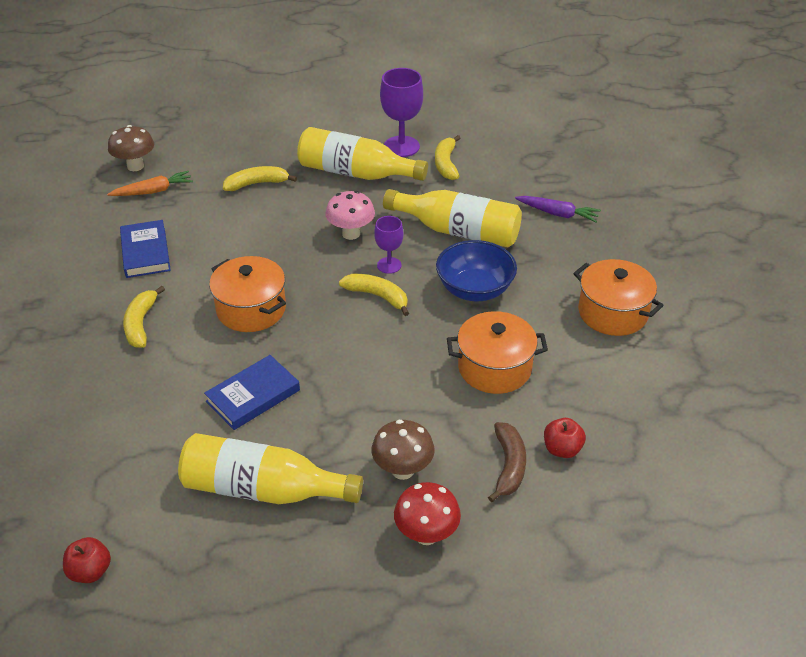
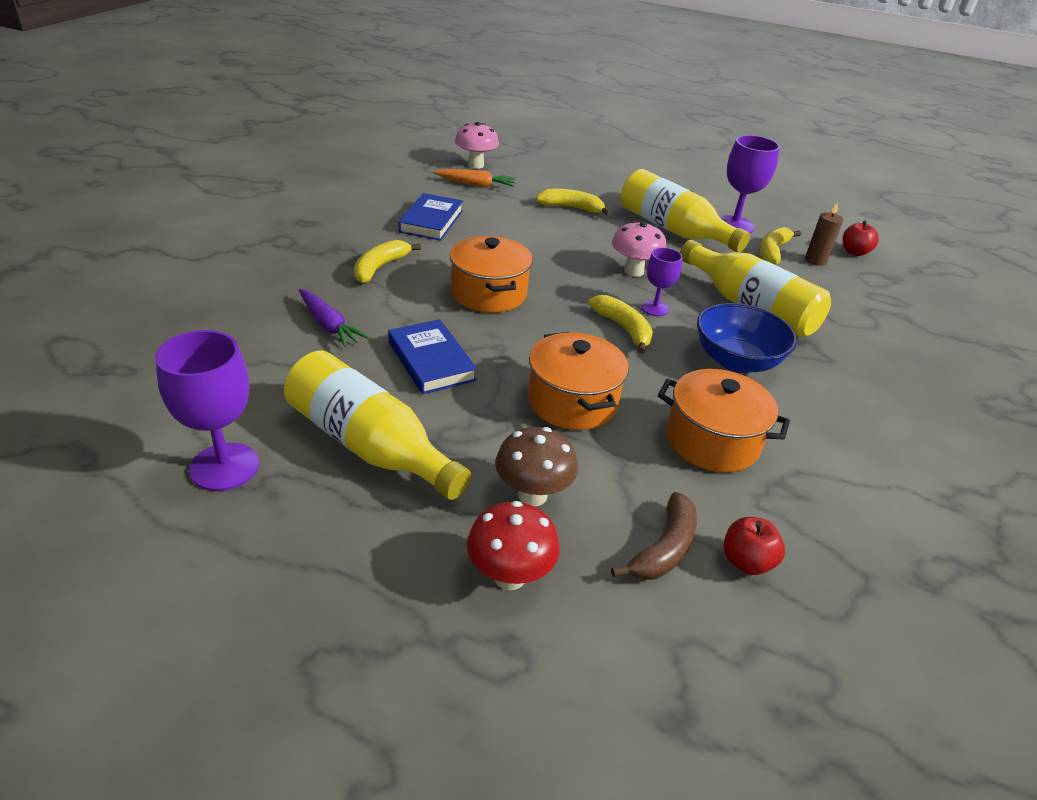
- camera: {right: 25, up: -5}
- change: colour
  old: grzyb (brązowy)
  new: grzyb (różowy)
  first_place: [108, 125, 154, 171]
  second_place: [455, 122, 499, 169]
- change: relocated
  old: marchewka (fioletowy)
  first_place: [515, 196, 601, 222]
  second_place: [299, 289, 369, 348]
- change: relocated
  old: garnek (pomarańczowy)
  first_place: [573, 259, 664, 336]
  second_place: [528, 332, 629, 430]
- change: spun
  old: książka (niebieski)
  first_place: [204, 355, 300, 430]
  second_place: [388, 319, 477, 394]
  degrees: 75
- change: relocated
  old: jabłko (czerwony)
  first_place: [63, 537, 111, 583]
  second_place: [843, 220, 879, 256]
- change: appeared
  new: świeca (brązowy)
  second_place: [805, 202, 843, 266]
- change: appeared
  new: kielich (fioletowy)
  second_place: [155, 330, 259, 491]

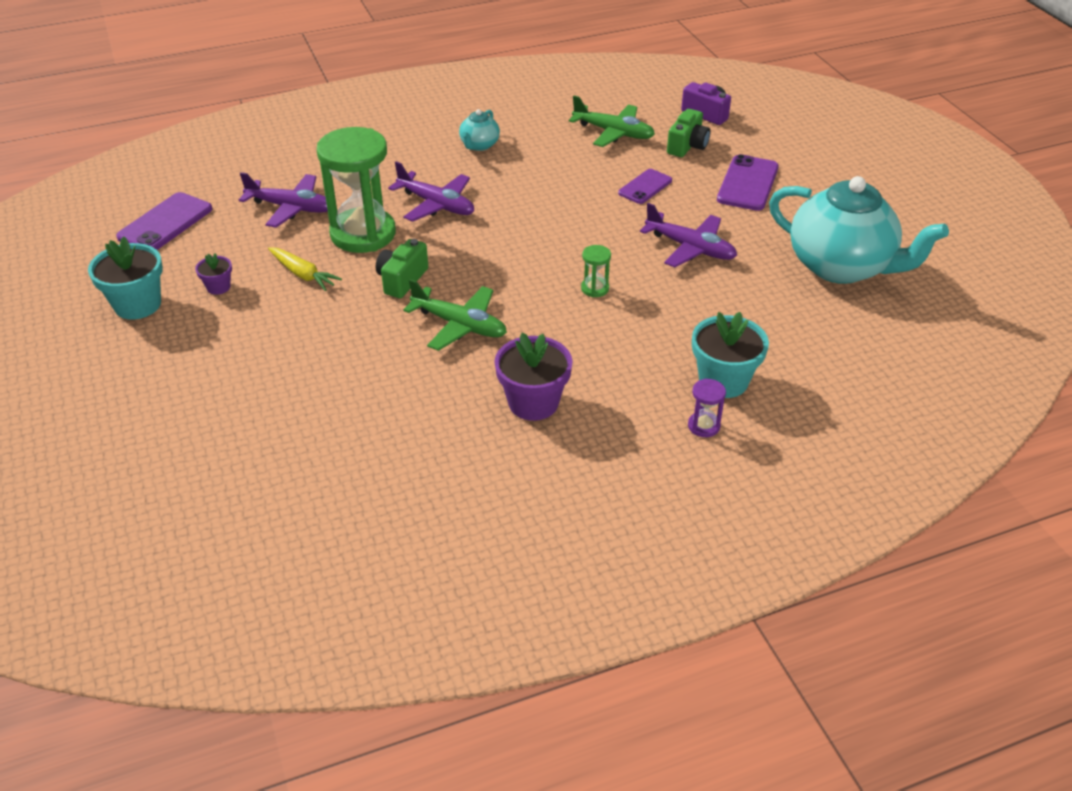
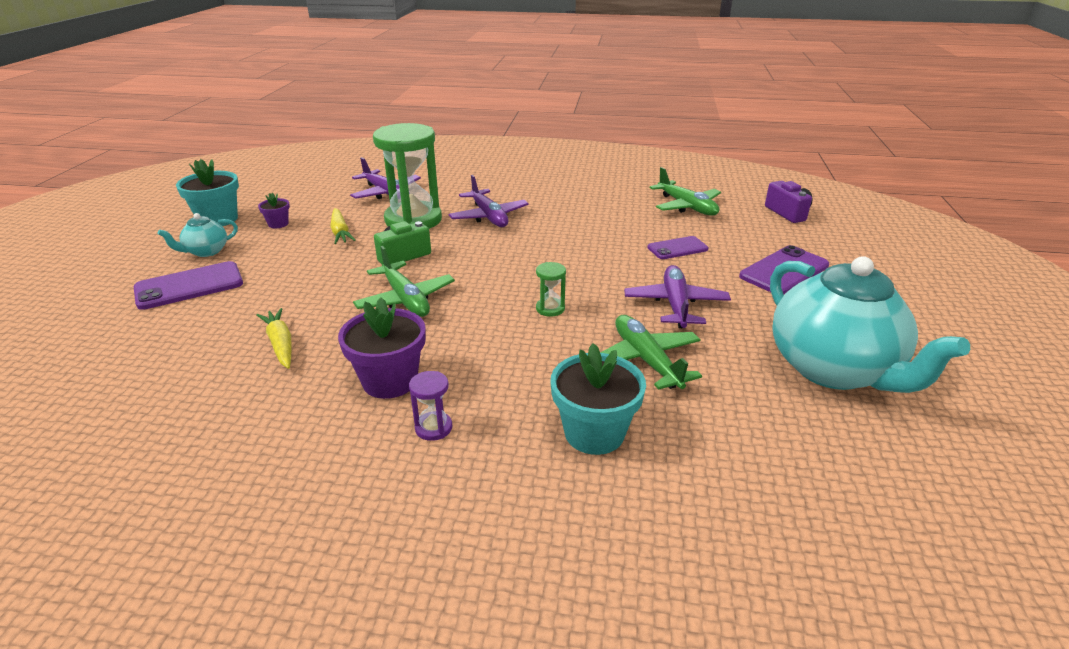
- camera: {right: 30, up: -10}
- change: relocated
  old: imbryk (turkusowy)
  first_place: [459, 109, 500, 151]
  second_place: [158, 213, 238, 257]
- change: missing
  old: aparat fotograficzny (zielony)
  first_place: [667, 109, 710, 157]
- change: relocated
  old: telefon (fioletowy)
  first_place: [116, 192, 212, 250]
  second_place: [134, 261, 243, 310]
- change: spun
  old: samolot (fioletowy)
  first_place: [640, 203, 737, 267]
  second_place: [624, 265, 731, 328]
  degrees: -150
- change: relocated
  old: klepsydra (fioletowy)
  first_place: [688, 379, 726, 437]
  second_place: [409, 371, 452, 441]
- change: appeared
  new: marchewka (żółty)
  second_place: [256, 308, 292, 369]
- change: appeared
  new: samolot (zielony)
  second_place: [600, 315, 702, 390]

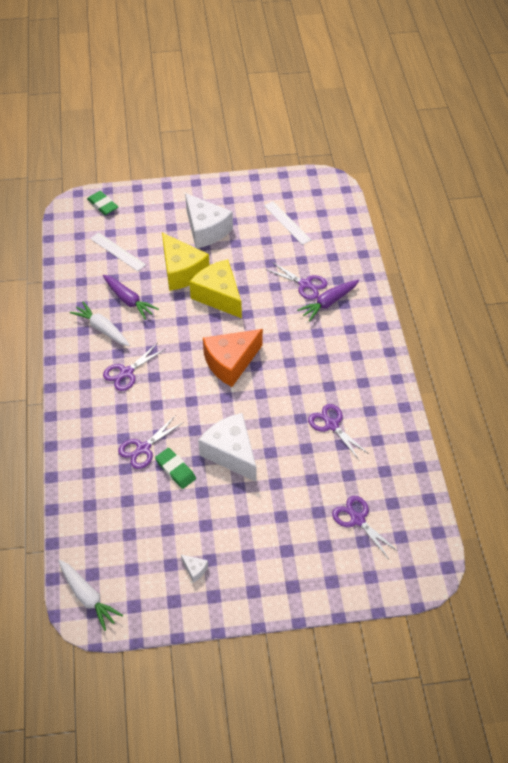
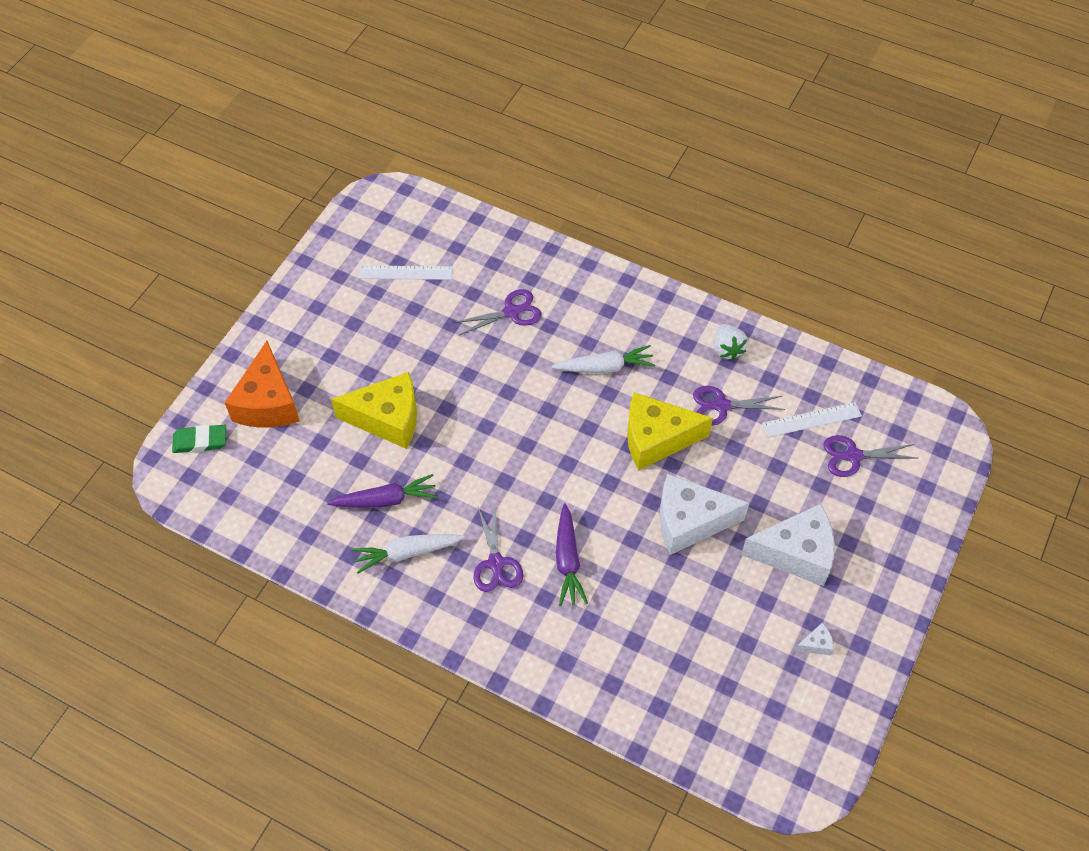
- camera: {right: -55, up: 5}
- change: relocated
  old: ser (biały)
  first_place: [185, 193, 233, 248]
  second_place: [741, 504, 835, 586]
- change: relocated
  old: linijka (biały)
  first_place: [90, 232, 146, 271]
  second_place: [762, 402, 862, 437]
- change: relocated
  old: ser (żółty)
  first_place: [189, 259, 242, 318]
  second_place: [627, 393, 713, 470]
- change: relocated
  old: marchewka (fioletowy)
  first_place: [297, 280, 359, 322]
  second_place: [556, 503, 588, 606]
- change: relocated
  old: ser (pomarańczowy)
  first_place: [203, 329, 263, 387]
  second_place: [225, 341, 300, 428]
- change: missing
  old: nożyczki (fioletowy)
  first_place: [118, 415, 184, 469]
- change: missing
  old: gumka do mazania (zielony)
  first_place: [155, 448, 196, 489]
- change: relocated
  old: marchewka (biały)
  first_place: [58, 560, 123, 631]
  second_place: [552, 345, 655, 373]
- change: appeared
  new: truskawka (biały)
  second_place: [714, 324, 748, 360]

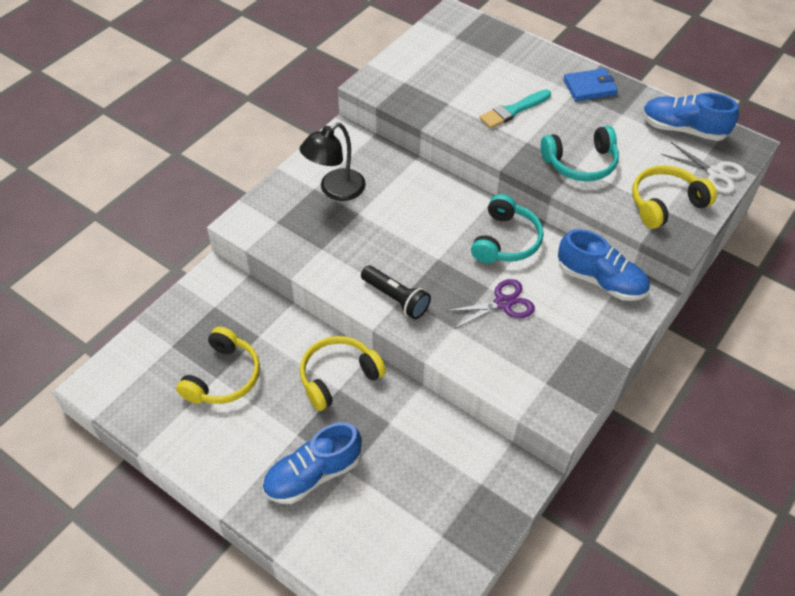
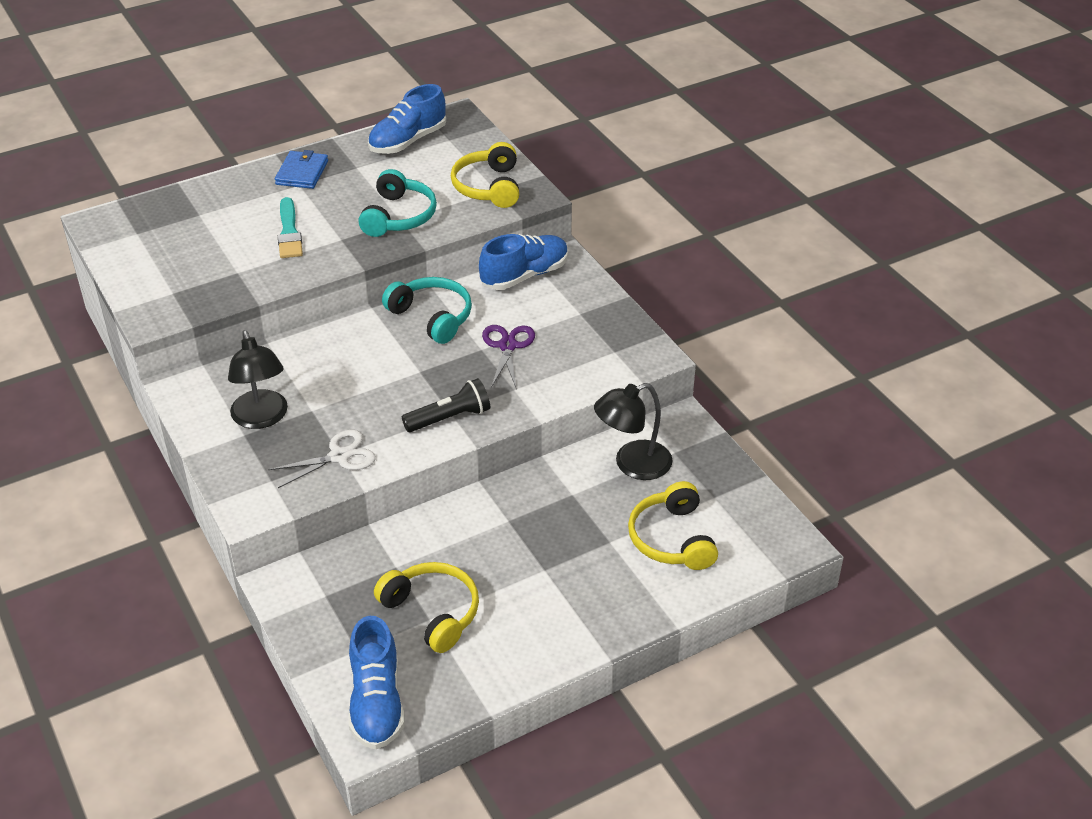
- camera: {right: -65, up: -10}
- change: relocated
  old: nożyczki (biały)
  first_place: [661, 142, 746, 194]
  second_place: [268, 430, 376, 488]
- change: relocated
  old: słuchawki (żółty)
  first_place: [300, 336, 386, 411]
  second_place: [628, 481, 718, 570]
- change: relocated
  old: but (niebieski)
  first_place: [262, 422, 362, 504]
  second_place: [349, 616, 405, 749]
- change: appeared
  new: lampka (czarny)
  second_place: [594, 383, 673, 480]

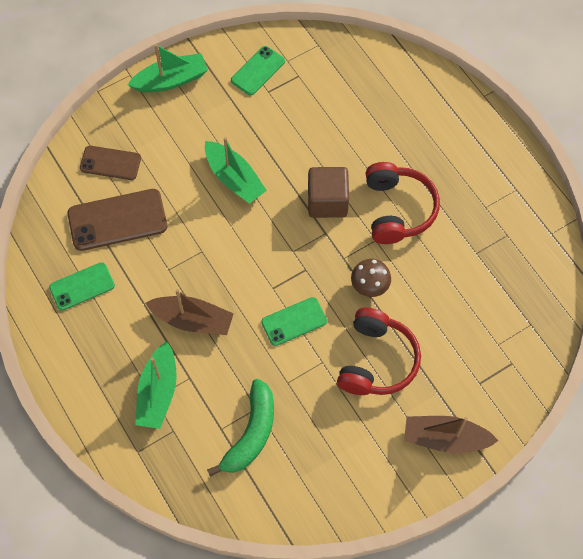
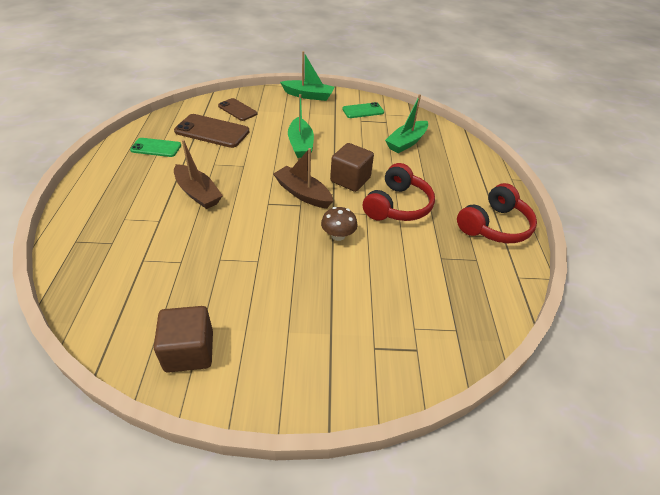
- camera: {right: 30, up: -20}
- change: missing
  old: telefon (zielony)
  first_place: [261, 297, 327, 346]
- change: relocated
  old: słuchawki (czerwony)
  first_place: [337, 308, 421, 395]
  second_place: [457, 183, 537, 243]
- change: relocated
  old: łódka (zielony)
  first_place: [135, 341, 177, 429]
  second_place: [385, 94, 428, 153]
- change: missing
  old: banan (zielony)
  first_place: [207, 379, 274, 477]
- change: relocated
  old: łódka (brązowy)
  first_place: [404, 416, 499, 453]
  second_place: [273, 148, 333, 208]
- change: appeared
  new: sześcian (brązowy)
  second_place: [154, 306, 213, 373]

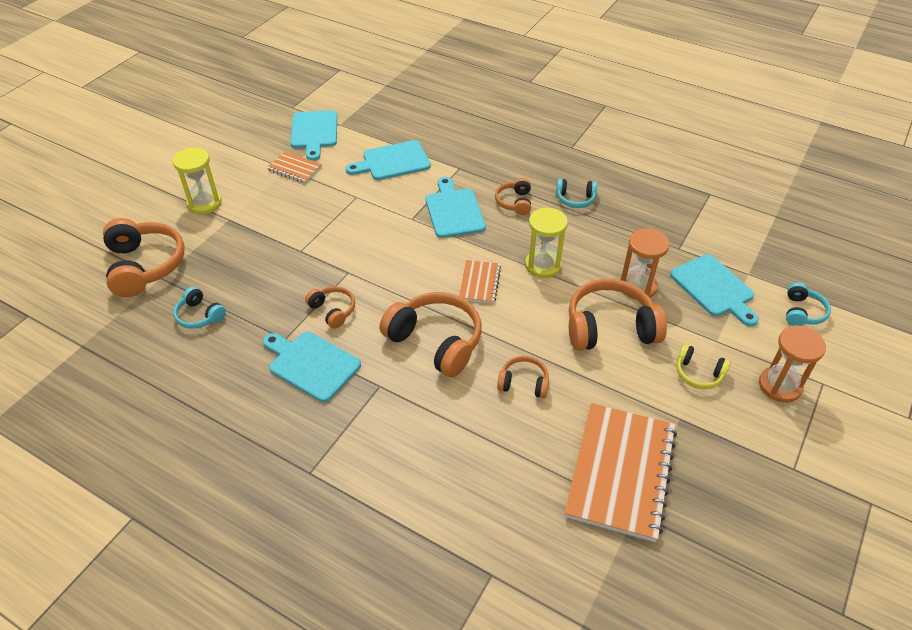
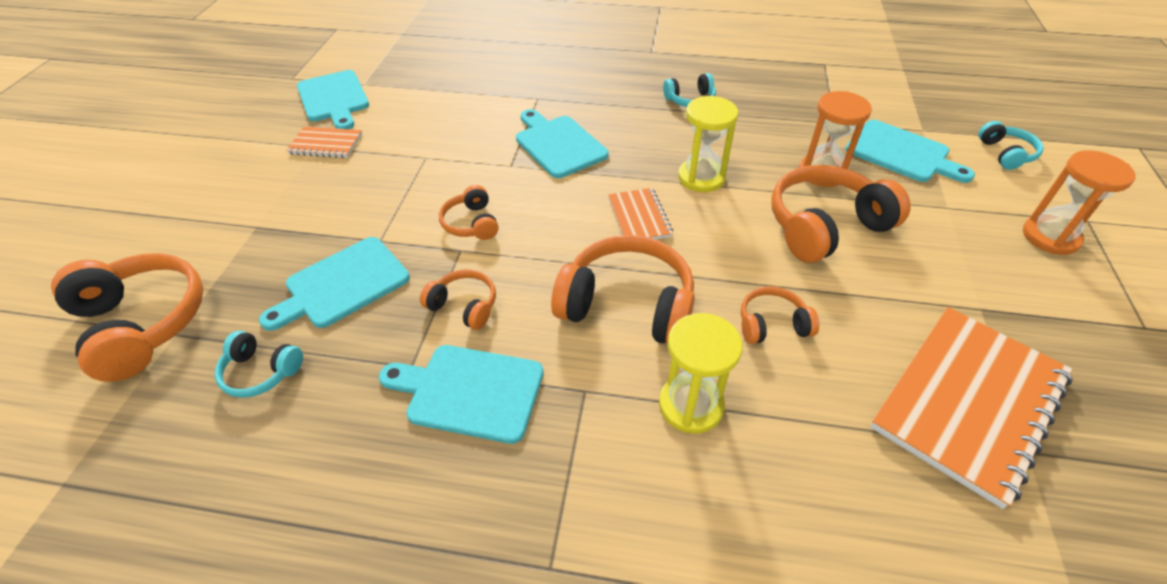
- camera: {right: -20, up: 0}
- change: relocated
  old: deska do krojenia (turkusowy)
  first_place: [346, 140, 431, 180]
  second_place: [259, 237, 410, 331]
- change: relocated
  old: klepsydra (żółty)
  first_place: [173, 148, 222, 214]
  second_place: [659, 313, 742, 434]
- change: relocated
  old: słuchawki (pomarańczowy)
  first_place: [495, 178, 531, 215]
  second_place: [439, 185, 499, 240]
- change: missing
  old: słuchawki (żółty)
  first_place: [677, 344, 731, 389]
- change: spun
  old: zeszyt (pomarańczowy)
  first_place: [564, 403, 677, 542]
  second_place: [870, 307, 1073, 509]
  degrees: 45

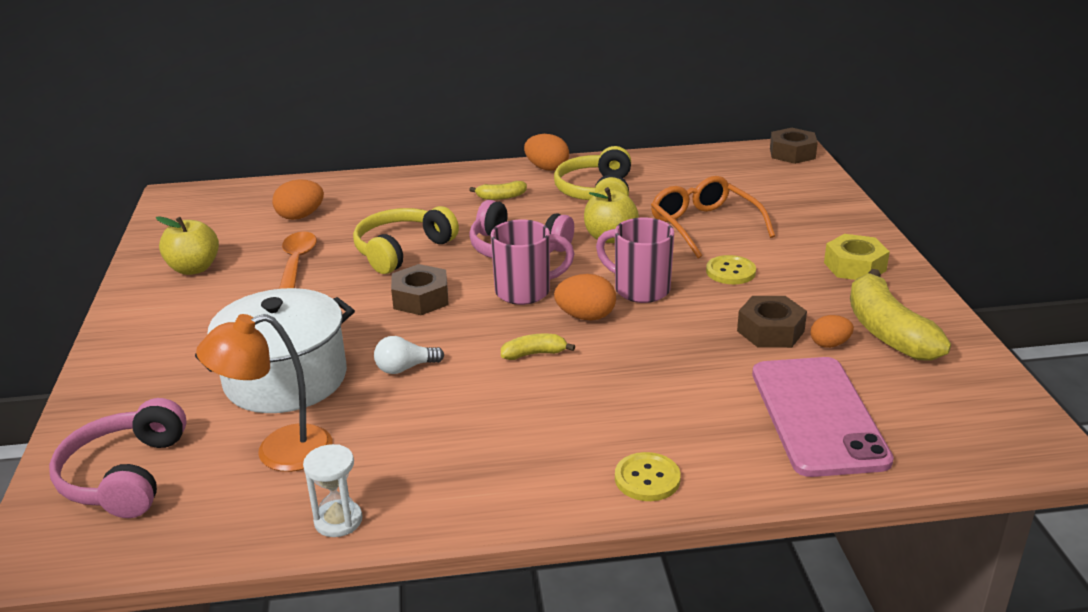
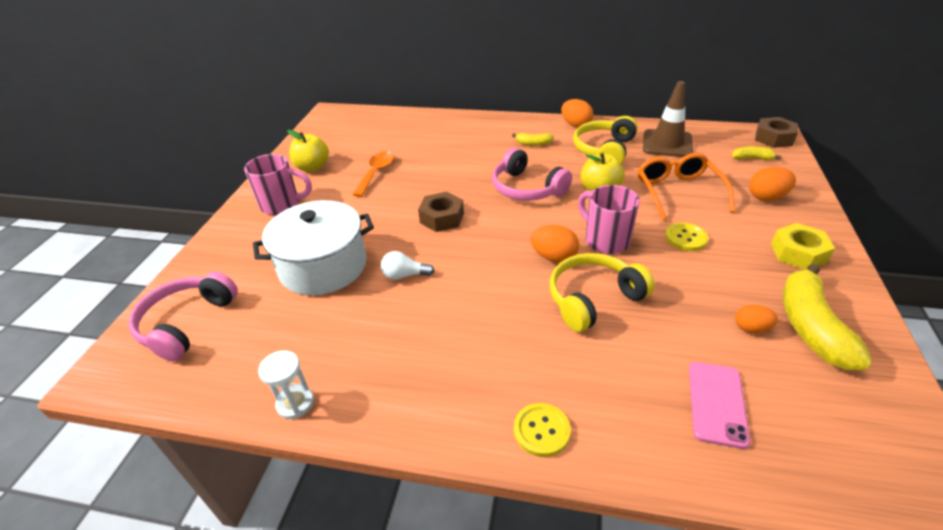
- camera: {right: 20, up: 10}
- change: relocated
  old: jajko (pomarańczowy)
  first_place: [272, 179, 324, 220]
  second_place: [749, 167, 796, 201]
- change: relocated
  old: słuchawki (żółty)
  first_place: [353, 206, 459, 274]
  second_place: [550, 253, 655, 332]
- change: relocated
  old: kubek (różowy)
  first_place: [491, 220, 575, 305]
  second_place: [244, 154, 312, 215]
- change: missing
  old: nakrętka (brązowy)
  first_place: [737, 296, 807, 348]
- change: missing
  old: lampka (pomarańczowy)
  first_place: [196, 314, 333, 472]
- change: relocated
  old: banan (żółty)
  first_place: [501, 333, 575, 360]
  second_place: [732, 146, 781, 160]
- change: size
  old: telefon (różowy)
  first_place: [752, 357, 894, 477]
  second_place: [689, 362, 751, 449]
  factor: 0.58
- change: appeared
  new: pachołek (brązowy)
  second_place: [643, 81, 693, 157]

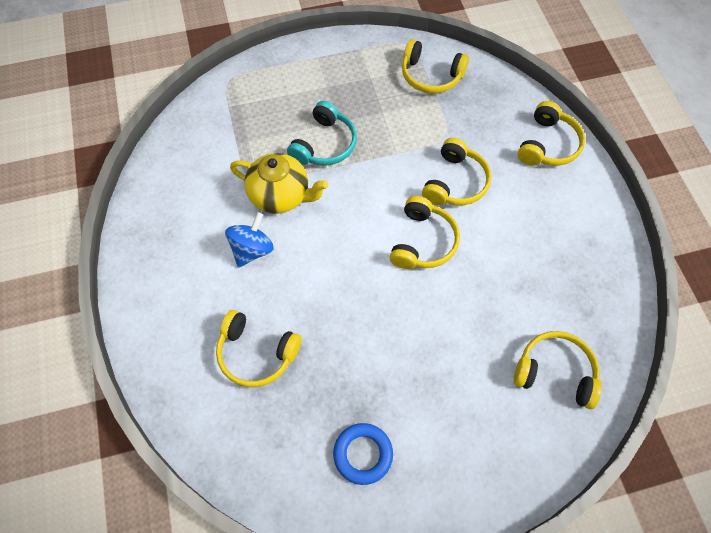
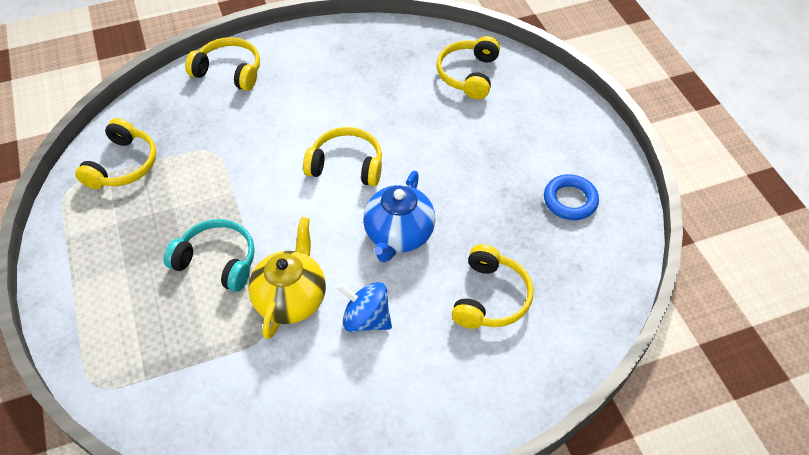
- camera: {right: -95, up: -10}
- change: missing
  old: słuchawki (żółty)
  first_place: [422, 138, 491, 205]
- change: appeared
  new: imbryk (niebieski)
  second_place: [363, 171, 435, 262]

